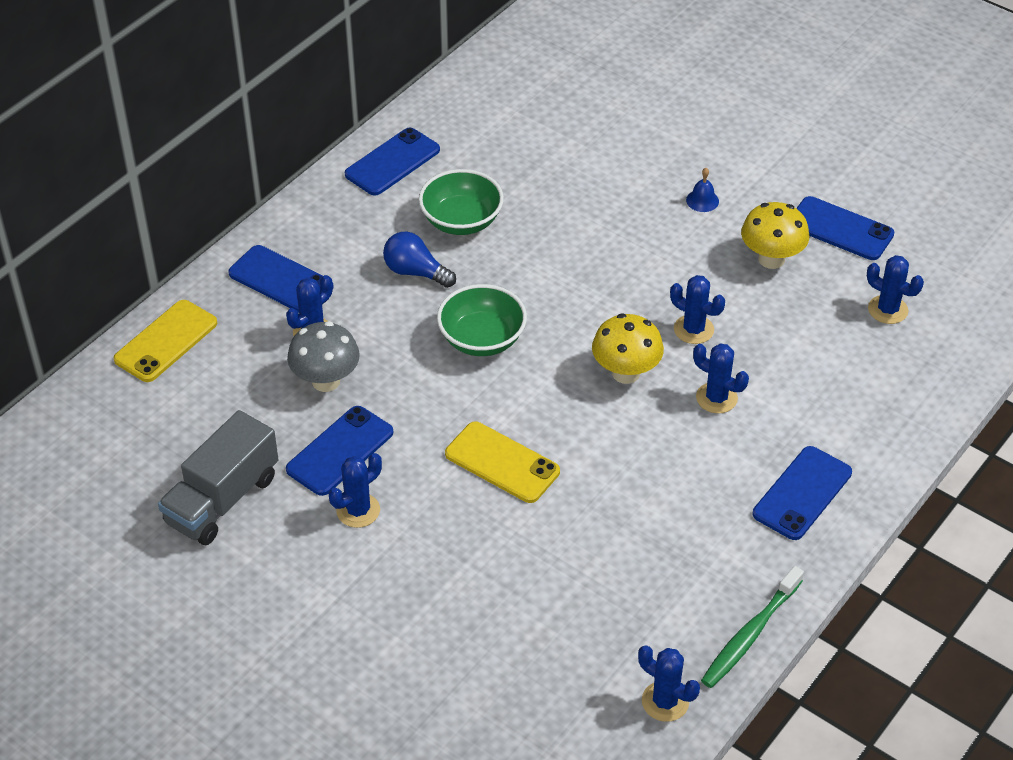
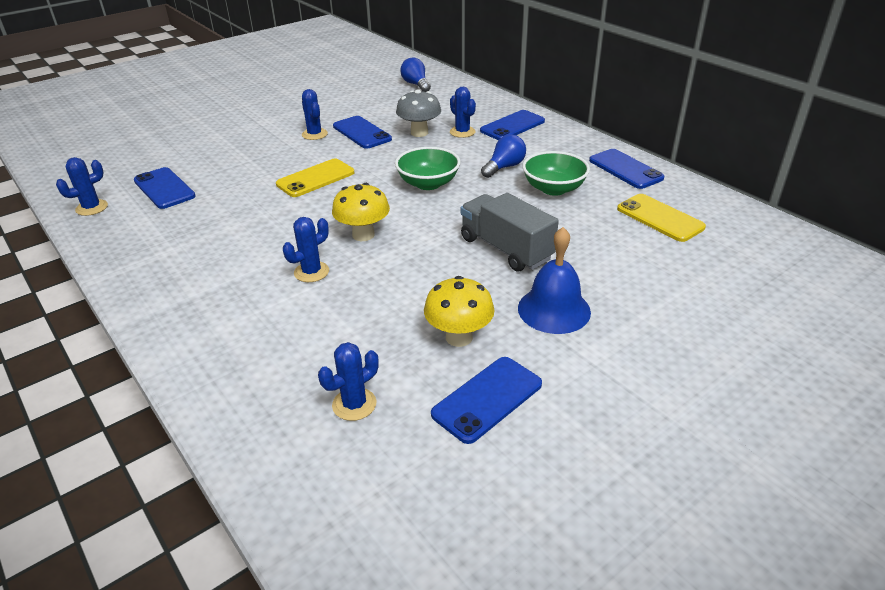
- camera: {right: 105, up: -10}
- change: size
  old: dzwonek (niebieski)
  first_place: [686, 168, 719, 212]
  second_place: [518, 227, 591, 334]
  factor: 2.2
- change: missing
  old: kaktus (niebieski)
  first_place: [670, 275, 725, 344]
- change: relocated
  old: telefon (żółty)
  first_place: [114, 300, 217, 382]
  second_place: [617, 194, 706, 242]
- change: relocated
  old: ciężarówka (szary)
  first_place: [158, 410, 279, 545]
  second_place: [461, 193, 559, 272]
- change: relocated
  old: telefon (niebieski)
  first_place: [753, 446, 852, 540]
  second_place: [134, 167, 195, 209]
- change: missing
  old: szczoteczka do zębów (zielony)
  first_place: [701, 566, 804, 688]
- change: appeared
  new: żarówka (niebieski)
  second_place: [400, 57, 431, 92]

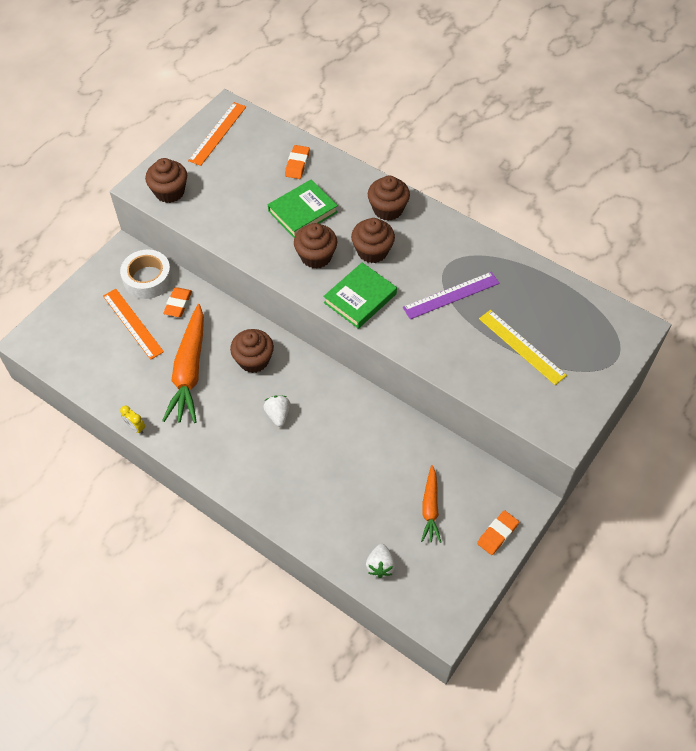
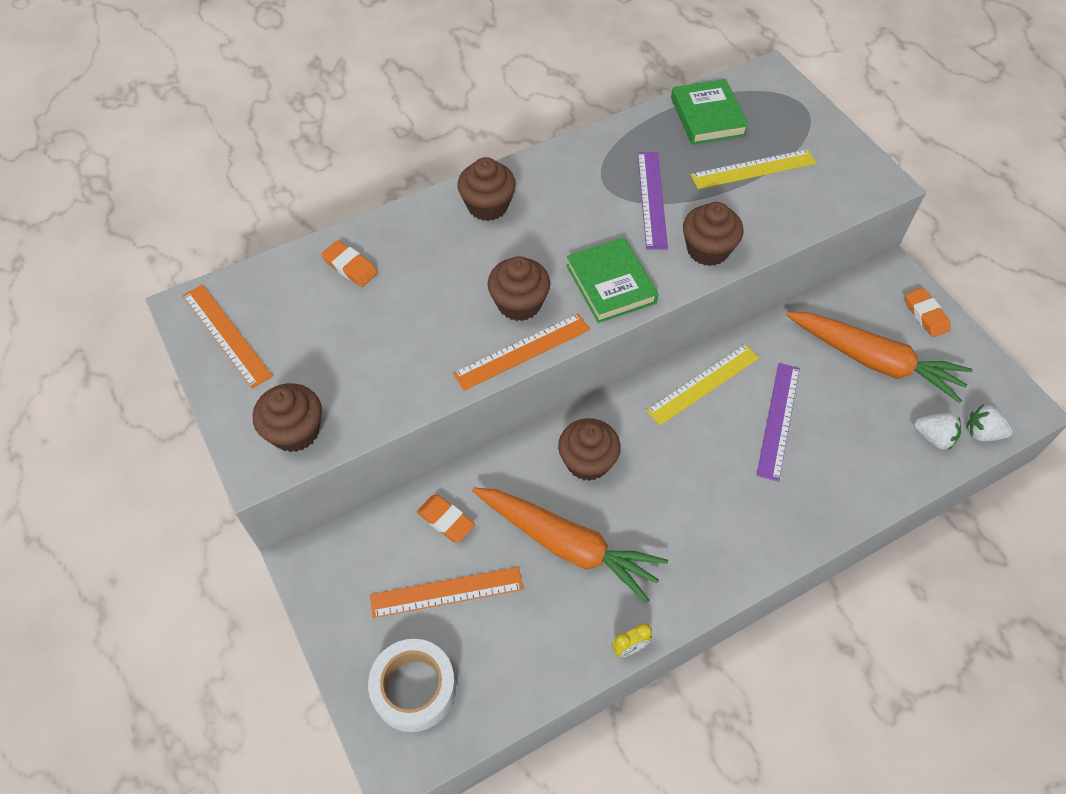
- camera: {right: -65, up: 0}
- change: relocated
  old: książka (zielony)
  first_place: [268, 180, 338, 238]
  second_place: [671, 79, 749, 145]
- change: relocated
  old: muffinka (brązowy)
  first_place: [351, 218, 395, 263]
  second_place: [683, 202, 744, 266]
- change: relocated
  old: taśma klejąca (biały)
  first_place: [120, 250, 172, 299]
  second_place: [368, 639, 456, 732]
- change: relocated
  old: truskawka (biały)
  first_place: [263, 395, 291, 427]
  second_place: [966, 404, 1013, 441]
- change: size
  old: marchewka (pomarańczowy)
  first_place: [421, 465, 441, 543]
  second_place: [786, 312, 972, 403]
  factor: 1.81
- change: appeared
  new: linijka (pomarańczowy)
  second_place: [453, 313, 590, 391]
- change: appeared
  new: linijka (żółty)
  second_place: [646, 344, 759, 426]
- change: appeared
  new: linijka (fioletowy)
  second_place: [756, 363, 800, 482]

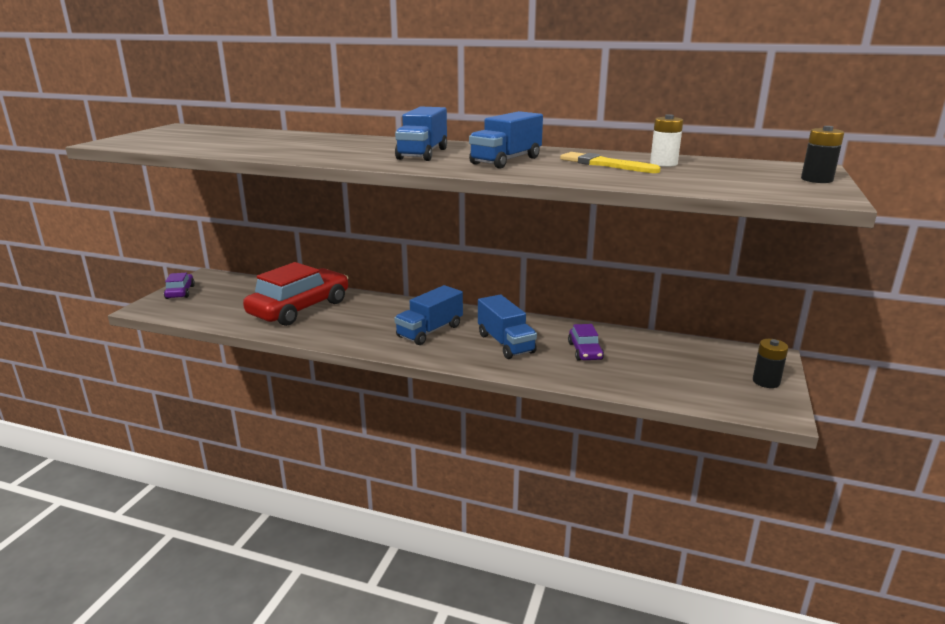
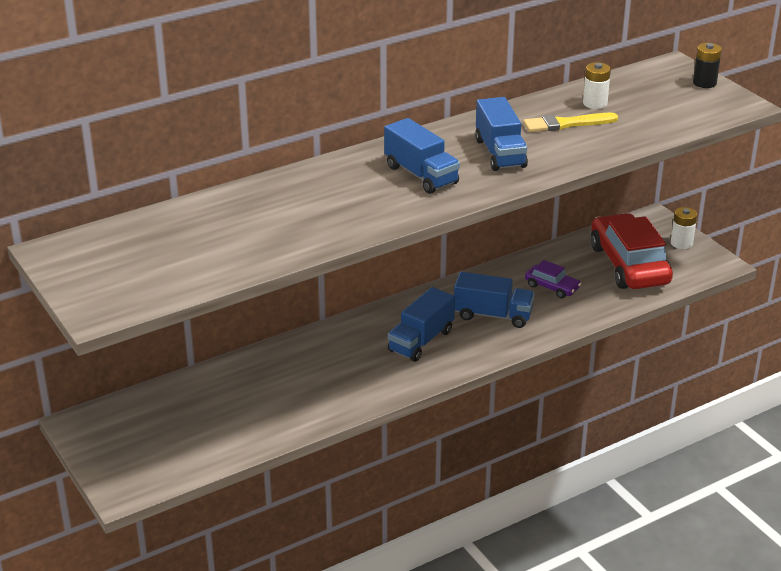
- camera: {right: -50, up: 10}
- change: relocated
  old: samochód (czerwony)
  first_place: [243, 262, 348, 326]
  second_place: [591, 213, 673, 289]
- change: missing
  old: samochód (fioletowy)
  first_place: [164, 273, 195, 299]
- change: spun
  old: ciężarówka (niebieski)
  first_place: [394, 285, 463, 345]
  second_place: [388, 287, 455, 362]
  degrees: 45
- change: colour
  old: bateria (czarny)
  new: bateria (biały)
  first_place: [753, 339, 788, 388]
  second_place: [671, 207, 697, 249]

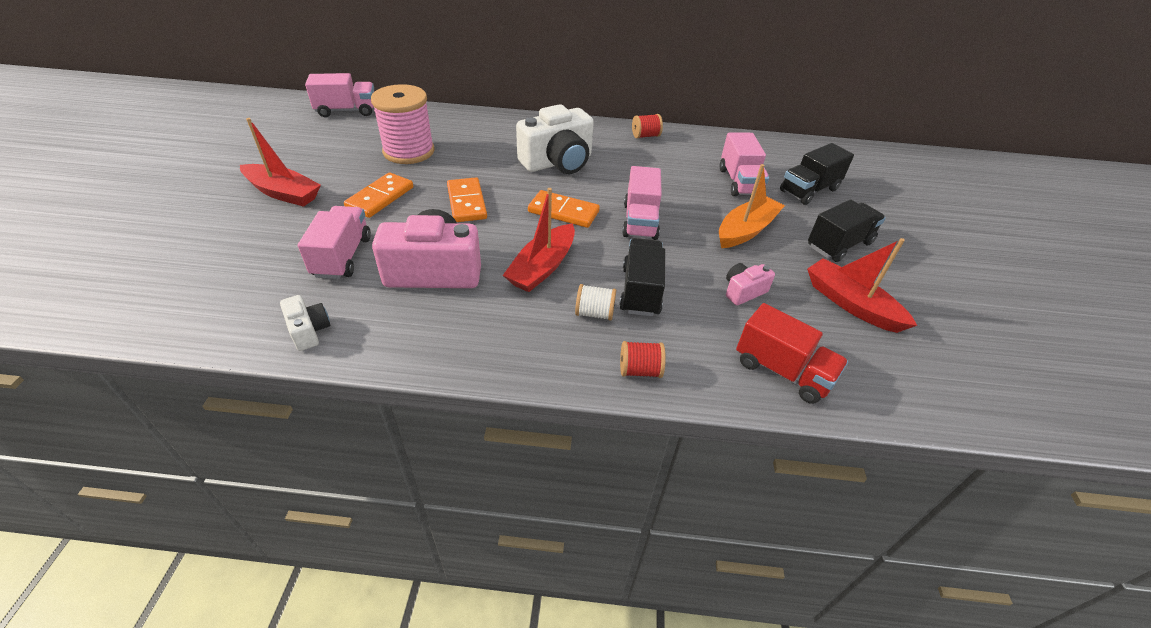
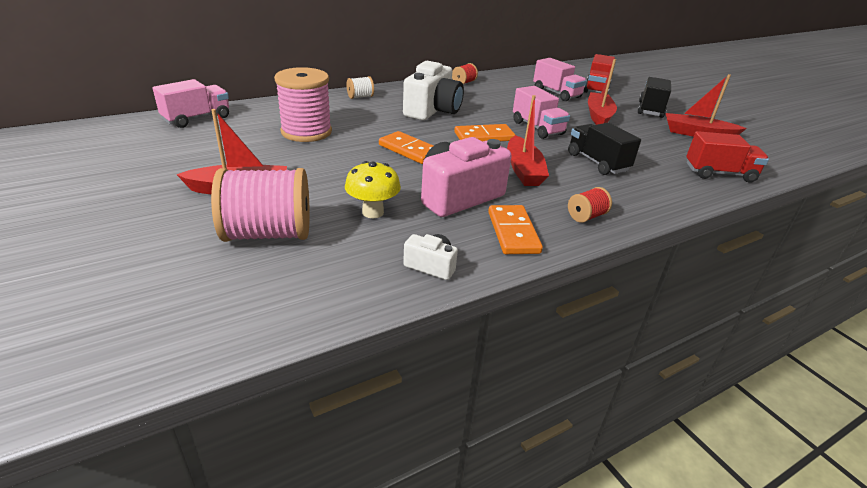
- camera: {right: -35, up: -10}
- change: colour
  old: ciężarówka (czarny)
  new: ciężarówka (czerwony)
  first_place: [780, 143, 854, 205]
  second_place: [584, 54, 615, 94]
- change: colour
  old: łódka (pomarańczowy)
  new: łódka (czerwony)
  first_place: [719, 164, 785, 248]
  second_place: [588, 59, 617, 125]
- change: relocated
  old: kostka domina (pomarańczowy)
  first_place: [344, 172, 413, 218]
  second_place: [488, 205, 543, 254]
- change: exchanged
  old: ciężarówka (różowy)
  new: grzyb (żółty)
  first_place: [298, 206, 371, 279]
  second_place: [345, 161, 401, 218]
- change: missing
  old: aparat fotograficzny (różowy)
  first_place: [726, 263, 775, 305]
- change: relocated
  old: szpulka (biały)
  first_place: [575, 284, 616, 321]
  second_place: [346, 76, 374, 99]
- change: relocated
  old: szpulka (czerwony)
  first_place: [620, 341, 666, 378]
  second_place: [568, 187, 612, 223]
- change: appeared
  new: szpulka (różowy)
  second_place: [211, 168, 310, 242]

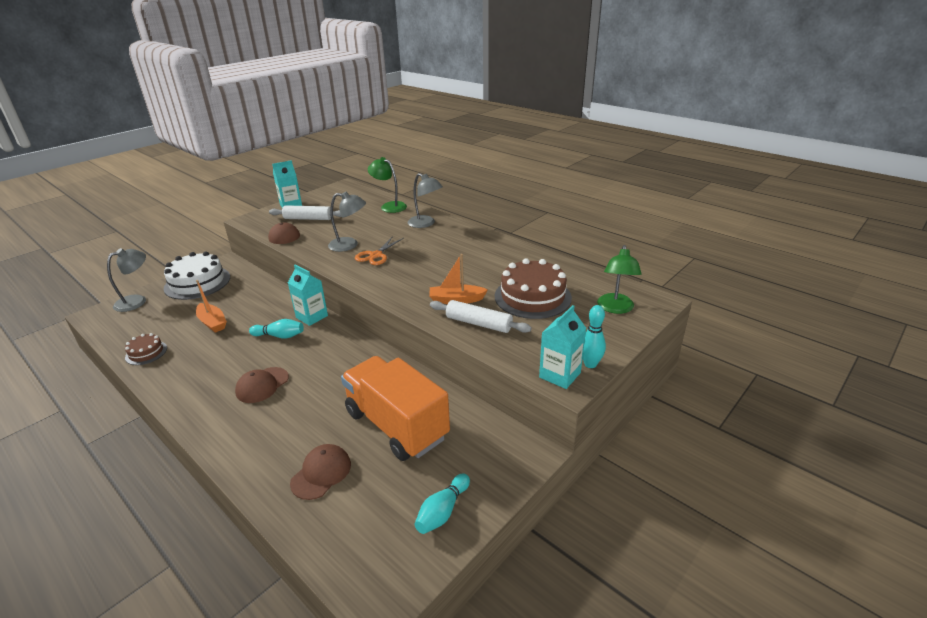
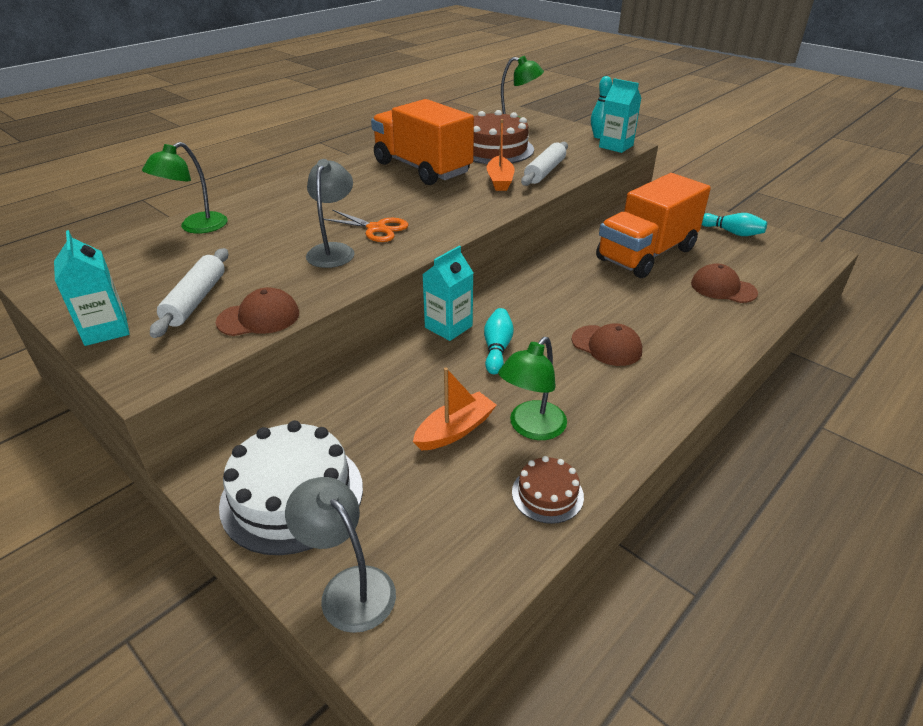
- camera: {right: -90, up: 5}
- change: missing
  old: lampka (szary)
  first_place: [407, 173, 443, 228]
- change: appeared
  new: ciężarówka (pomarańczowy)
  second_place: [371, 99, 474, 185]
- change: appeared
  new: lampka (zielony)
  second_place: [498, 337, 567, 440]

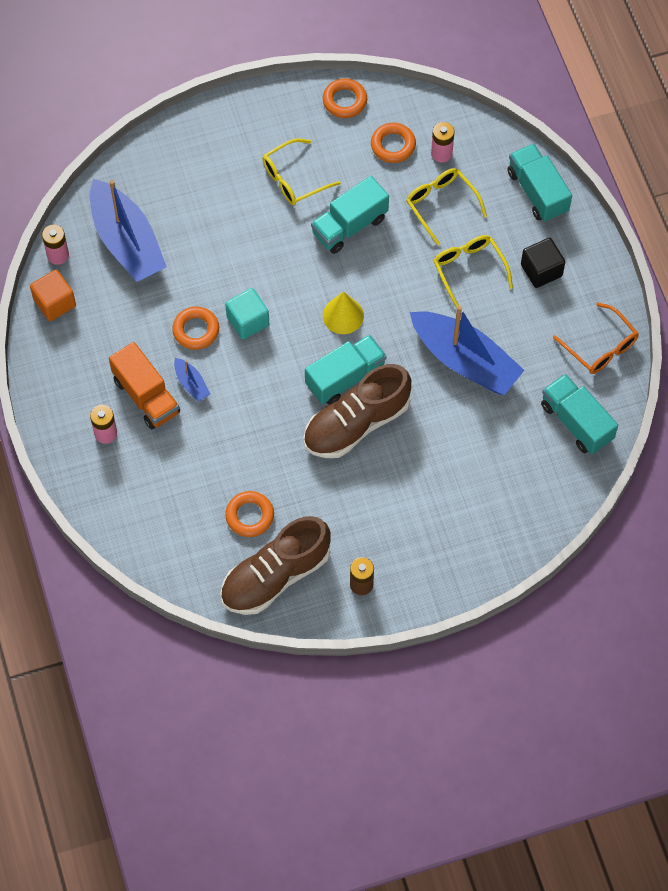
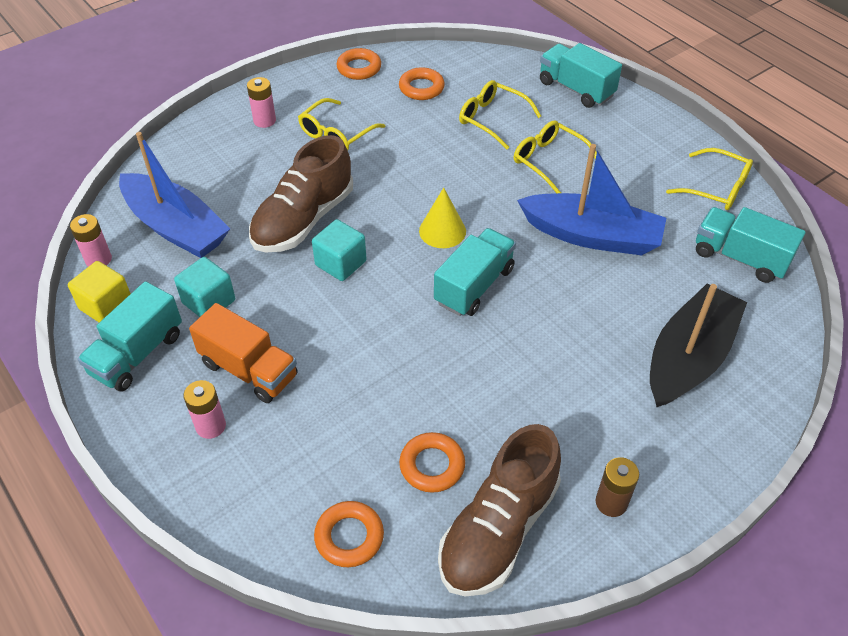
- camera: {right: -20, up: -15}
- change: relocated
  old: bateria (różowy)
  first_place: [431, 122, 455, 162]
  second_place: [247, 77, 276, 128]
- change: relocated
  old: ciężarówka (turkusowy)
  first_place: [311, 176, 389, 254]
  second_place: [77, 281, 182, 392]
- change: missing
  old: sześcian (czarny)
  first_place: [521, 238, 565, 288]
- change: colour
  old: sześcian (pomarańczowy)
  new: sześcian (żółty)
  first_place: [30, 270, 76, 321]
  second_place: [68, 261, 131, 322]
- change: colour
  old: okulary (pomarańczowy)
  new: okulary (żółty)
  first_place: [553, 303, 639, 374]
  second_place: [666, 148, 753, 210]
- change: relocated
  old: pierścień (pomarańczowy)
  first_place: [172, 307, 219, 350]
  second_place: [314, 501, 384, 567]
- change: missing
  old: łódka (niebieski)
  first_place: [174, 358, 210, 402]
- change: relocated
  old: but (brązowy)
  first_place: [303, 364, 411, 458]
  second_place: [249, 135, 353, 252]
- change: appeared
  new: sześcian (turkusowy)
  second_place: [174, 257, 235, 317]
- change: appeared
  new: łódka (czarny)
  second_place: [650, 284, 747, 407]

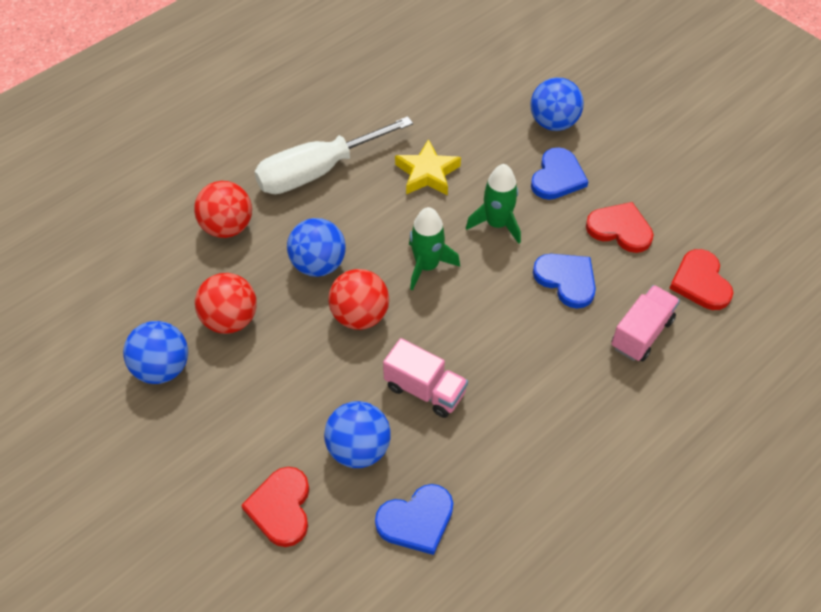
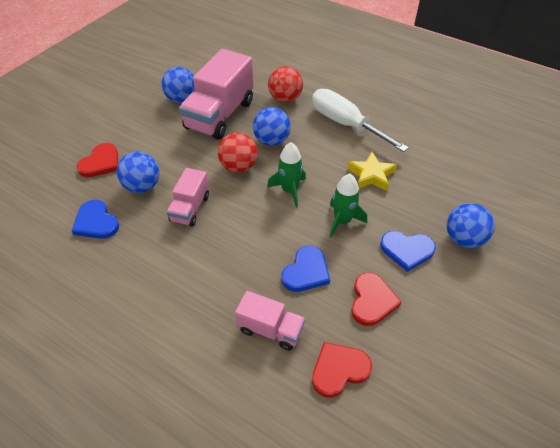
- camera: {right: 75, up: -5}
- change: exchanged
  old: piłka (czerwony)
  new: ciężarówka (różowy)
  first_place: [195, 273, 257, 334]
  second_place: [179, 49, 254, 140]
- change: spun
  old: serce (czerwony)
  first_place: [241, 467, 309, 547]
  second_place: [76, 143, 118, 177]
  degrees: 135

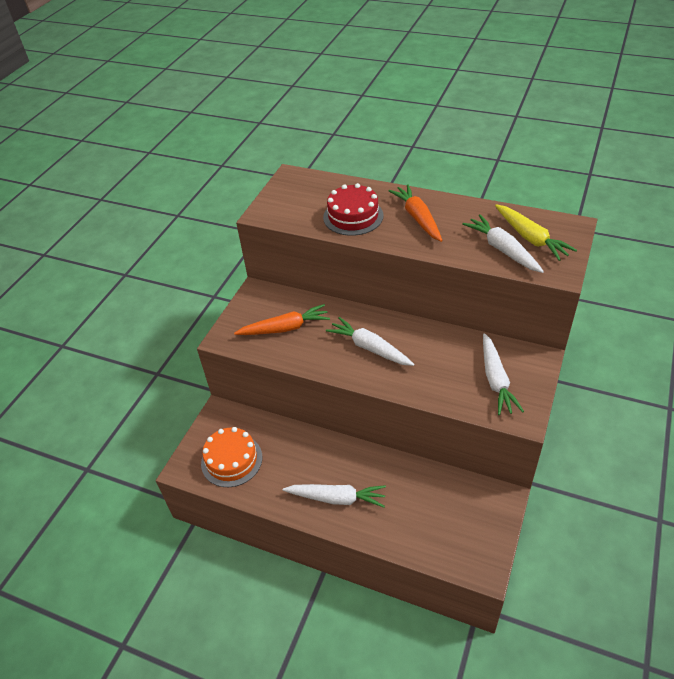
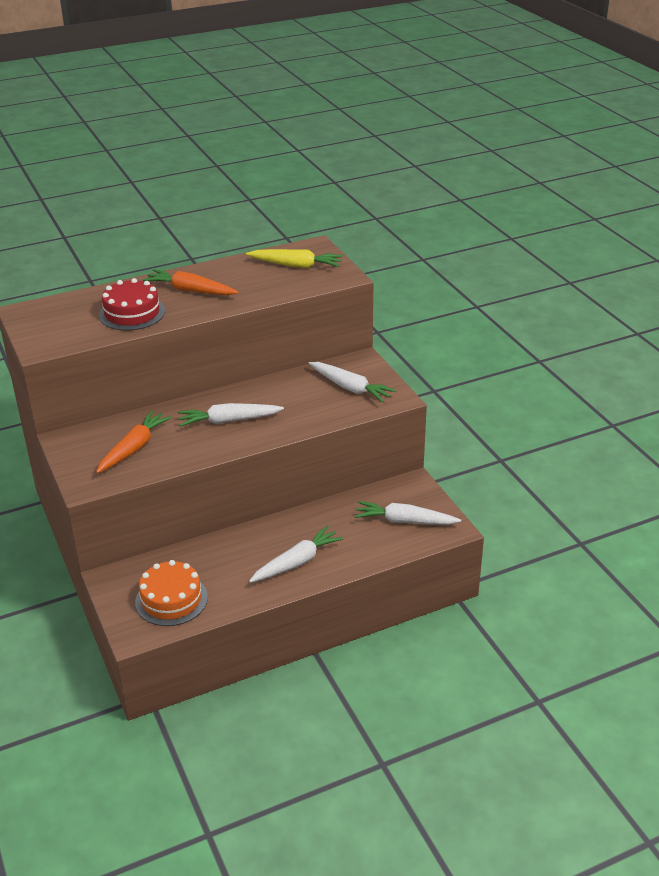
- camera: {right: -50, up: -10}
- change: relocated
  old: marchewka (biały)
  first_place: [462, 215, 544, 273]
  second_place: [354, 501, 461, 525]

